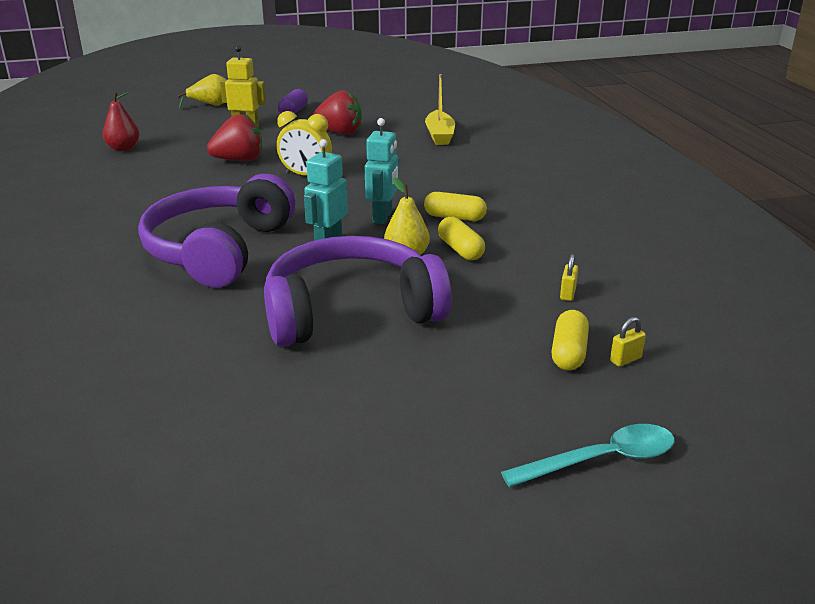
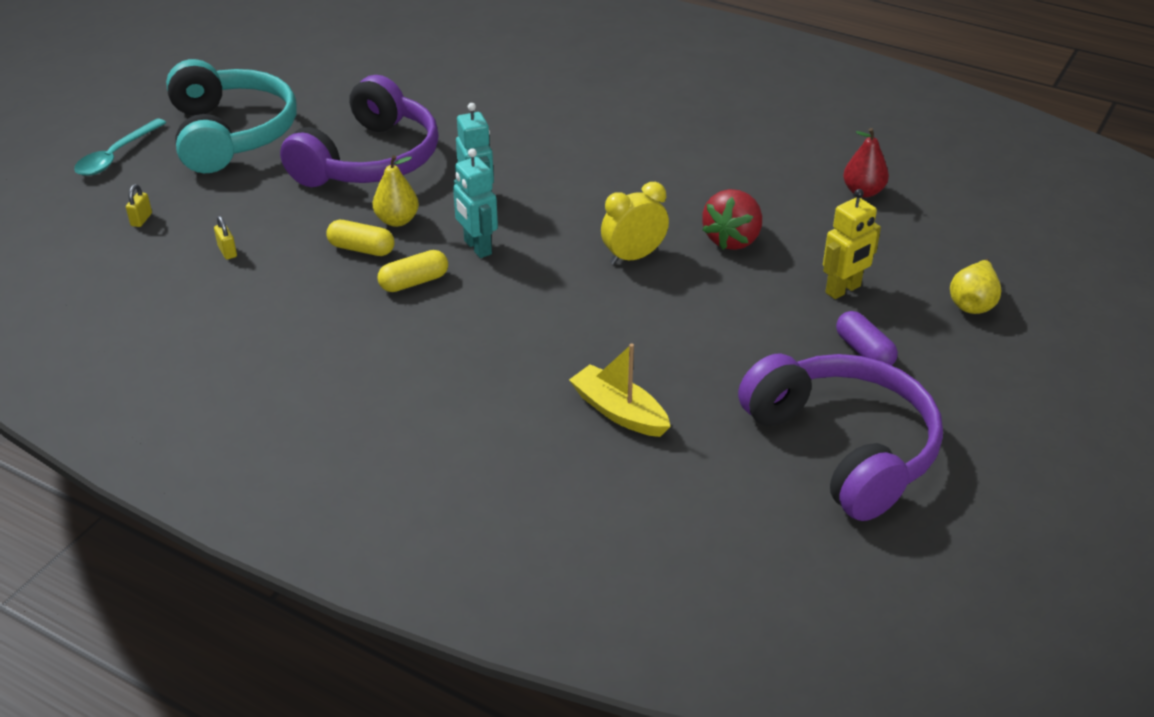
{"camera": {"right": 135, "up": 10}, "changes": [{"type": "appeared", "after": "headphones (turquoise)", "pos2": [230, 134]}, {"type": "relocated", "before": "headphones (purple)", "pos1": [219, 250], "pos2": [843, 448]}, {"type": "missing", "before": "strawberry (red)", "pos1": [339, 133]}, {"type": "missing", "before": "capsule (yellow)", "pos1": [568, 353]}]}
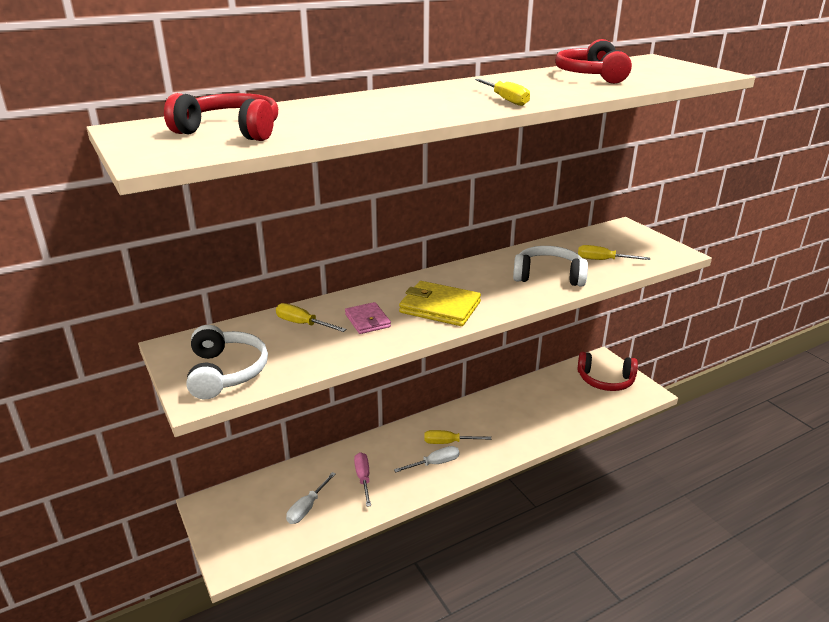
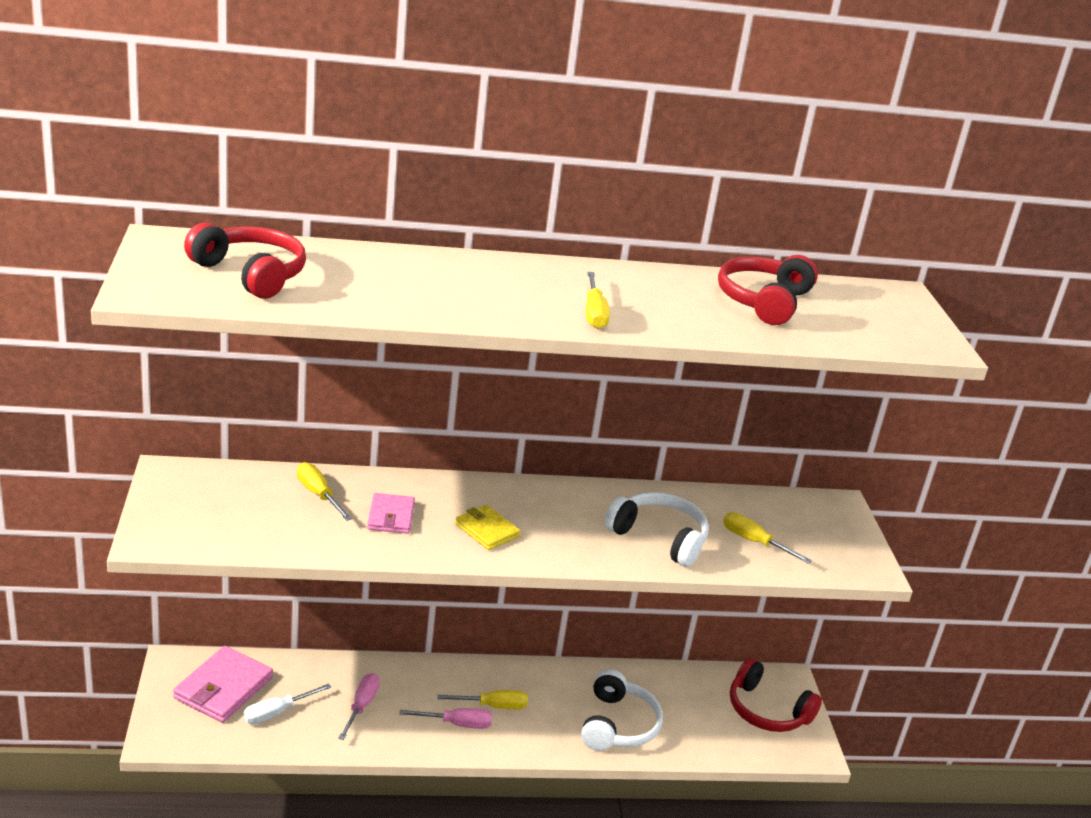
{"camera": {"right": 20, "up": 0}, "changes": [{"type": "appeared", "after": "wallet (pink)", "pos2": [223, 688]}, {"type": "colour", "before": "screwdriver (white)", "after": "screwdriver (pink)", "pos1": [434, 463], "pos2": [457, 724]}, {"type": "spun", "before": "screwdriver (yellow)", "pos1": [448, 442], "pos2": [493, 706], "turn": 150}, {"type": "size", "before": "wallet (yellow)", "pos1": [440, 307], "pos2": [487, 530], "scale": 0.61}, {"type": "relocated", "before": "headphones (white)", "pos1": [225, 372], "pos2": [617, 725]}]}
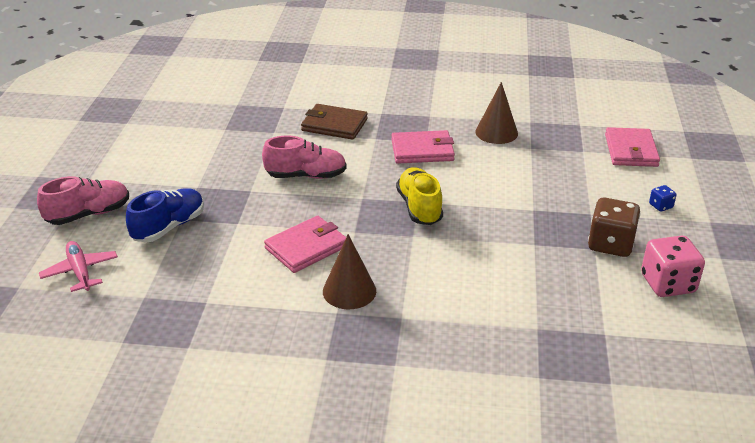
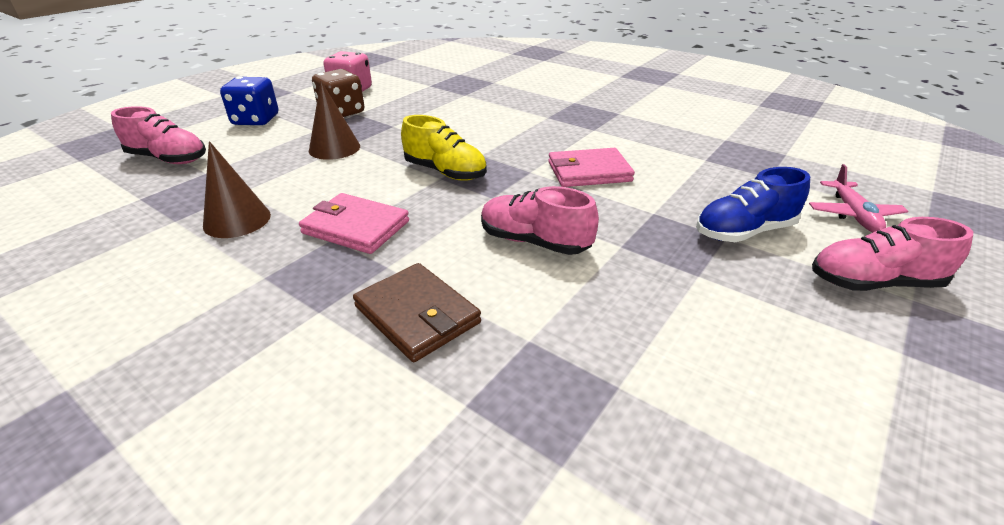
{"camera": {"right": -150, "up": 0}, "changes": [{"type": "exchanged", "before": "wallet (pink)", "after": "shoe (pink)", "pos1": [631, 150], "pos2": [168, 159]}, {"type": "size", "before": "dice (blue)", "pos1": [660, 206], "pos2": [256, 120], "scale": 2.14}, {"type": "relocated", "before": "cone (brown)", "pos1": [349, 291], "pos2": [334, 148]}, {"type": "spun", "before": "shoe (yellow)", "pos1": [419, 207], "pos2": [445, 172], "turn": -75}]}
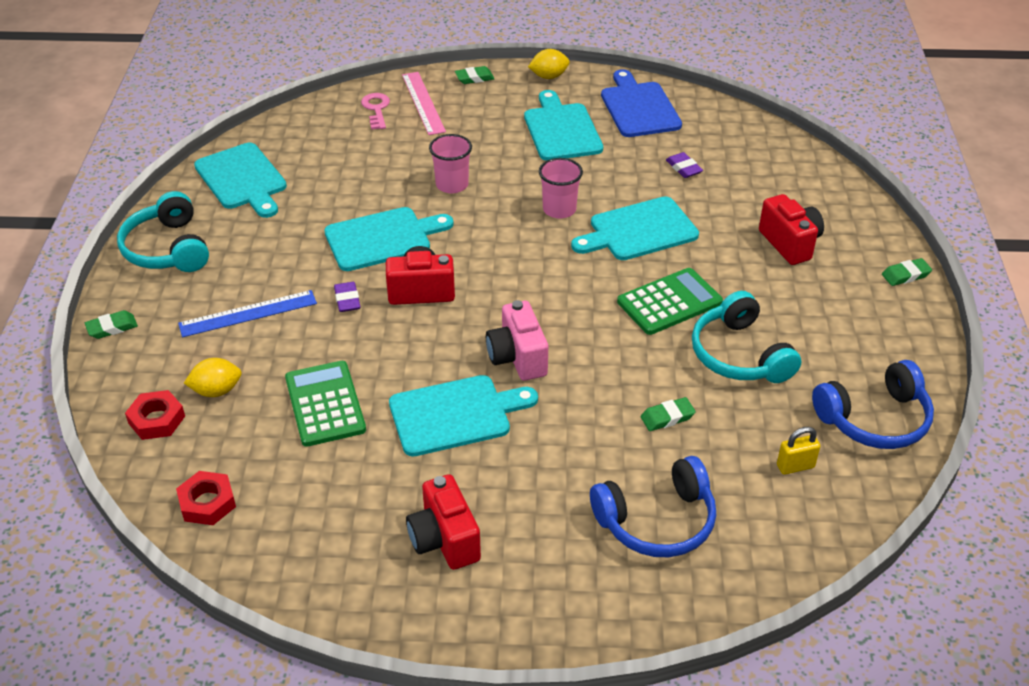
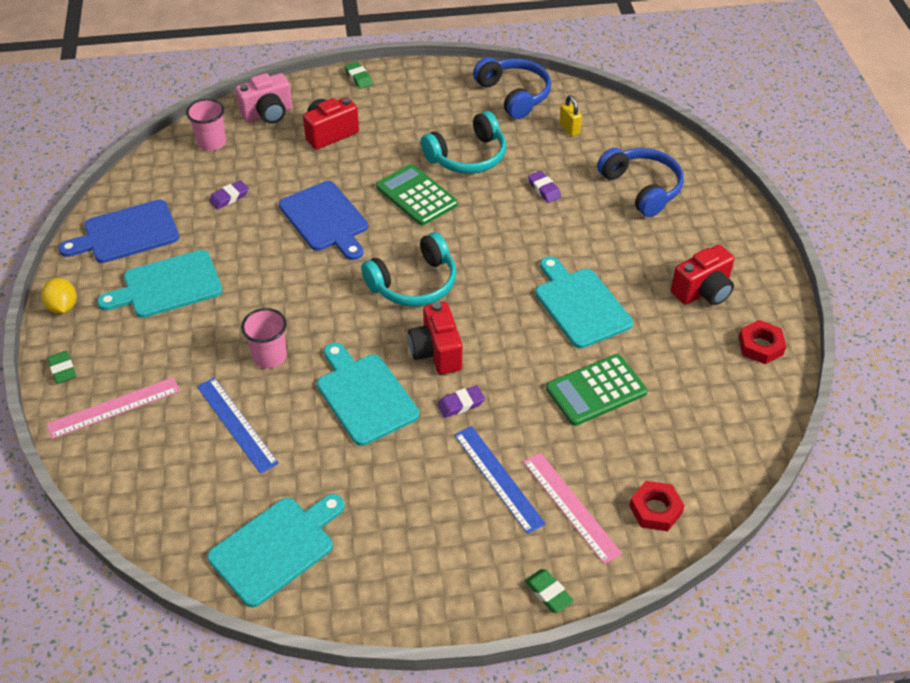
{"camera": {"right": -100, "up": 5}, "changes": [{"type": "relocated", "before": "cup (pink)", "pos1": [559, 209], "pos2": [211, 143]}, {"type": "appeared", "after": "ruler (blue)", "pos2": [236, 424]}, {"type": "relocated", "before": "camera (pink)", "pos1": [517, 358], "pos2": [268, 114]}, {"type": "colour", "before": "cutting board (turquoise)", "after": "cutting board (blue)", "pos1": [639, 231], "pos2": [325, 219]}, {"type": "relocated", "before": "headphones (turquoise)", "pos1": [168, 249], "pos2": [414, 283]}, {"type": "appeared", "after": "ruler (pink)", "pos2": [571, 506]}, {"type": "colour", "before": "eraser (green)", "after": "eraser (purple)", "pos1": [667, 417], "pos2": [544, 189]}, {"type": "relocated", "before": "nut (red)", "pos1": [207, 503], "pos2": [760, 346]}, {"type": "missing", "before": "lemon (yellow)", "pos1": [216, 391]}, {"type": "missing", "before": "key (pink)", "pos1": [376, 109]}]}
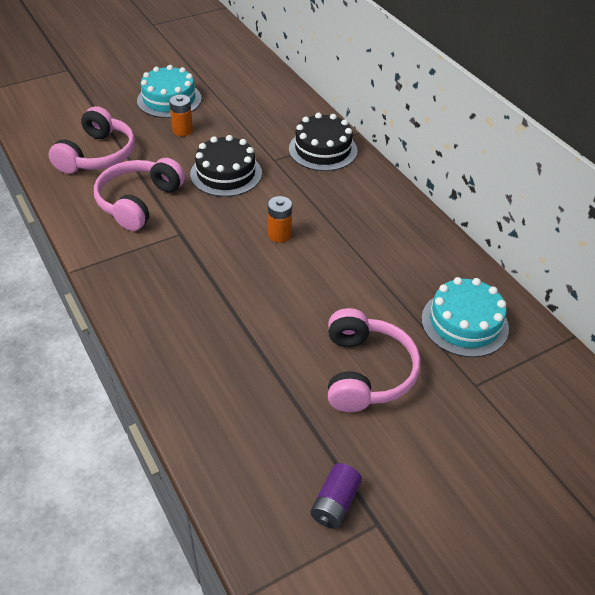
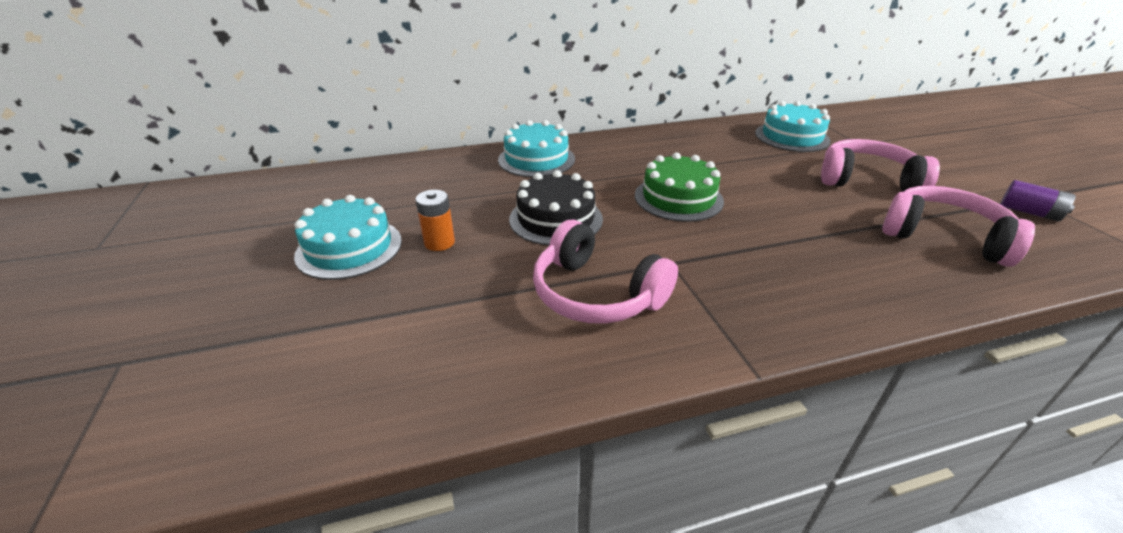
{"camera": {"right": -75, "up": -10}, "changes": [{"type": "colour", "before": "cake (black)", "after": "cake (turquoise)", "pos1": [323, 150], "pos2": [536, 159]}, {"type": "exchanged", "before": "battery (orange)", "after": "cake (green)", "pos1": [279, 235], "pos2": [678, 198]}, {"type": "relocated", "before": "headphones (pink)", "pos1": [97, 155], "pos2": [943, 237]}]}
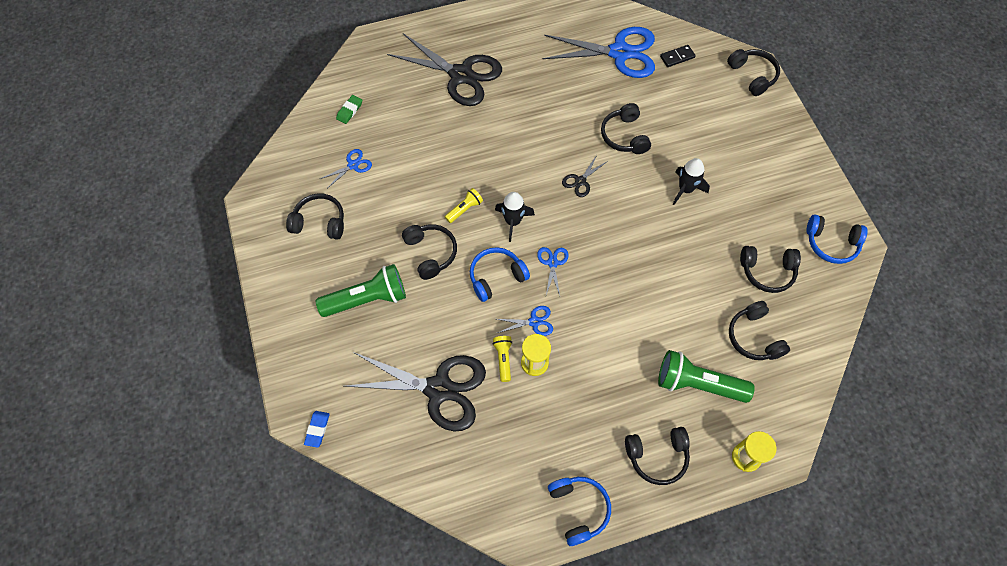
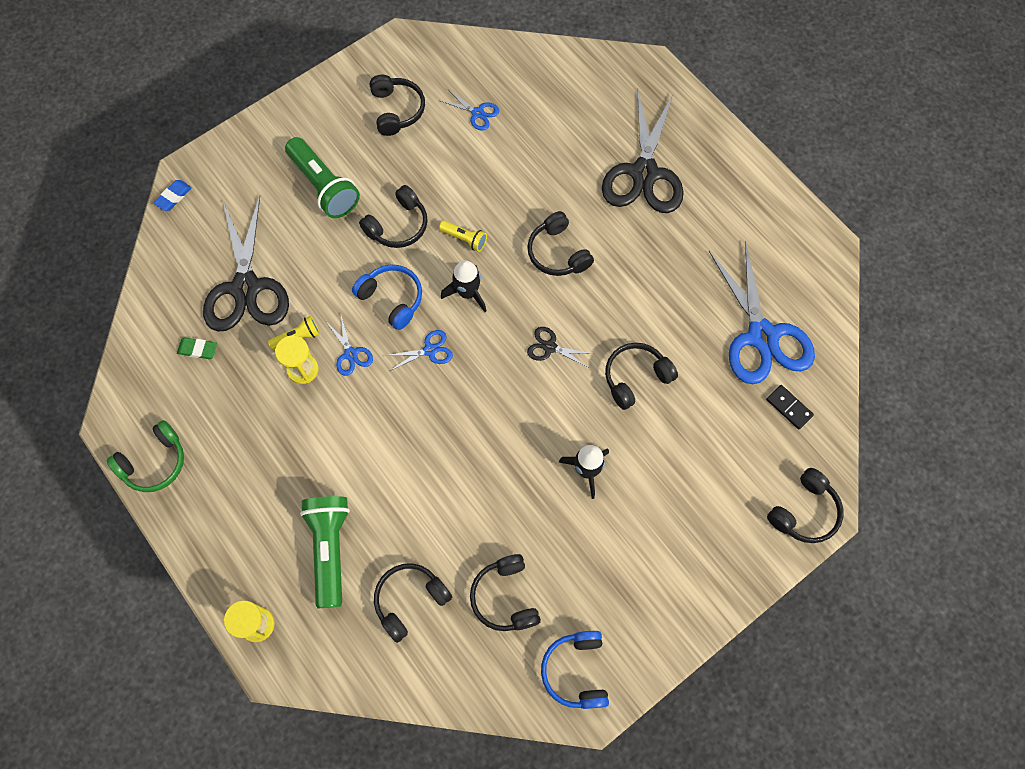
{"camera": {"right": 70, "up": 5}, "changes": [{"type": "colour", "before": "headphones (blue)", "after": "headphones (green)", "pos1": [578, 509], "pos2": [154, 462]}, {"type": "spun", "before": "eraser (blue)", "pos1": [317, 429], "pos2": [174, 197], "turn": -45}, {"type": "relocated", "before": "eraser (green)", "pos1": [349, 111], "pos2": [198, 349]}, {"type": "relocated", "before": "headphones (black)", "pos1": [657, 456], "pos2": [558, 252]}]}
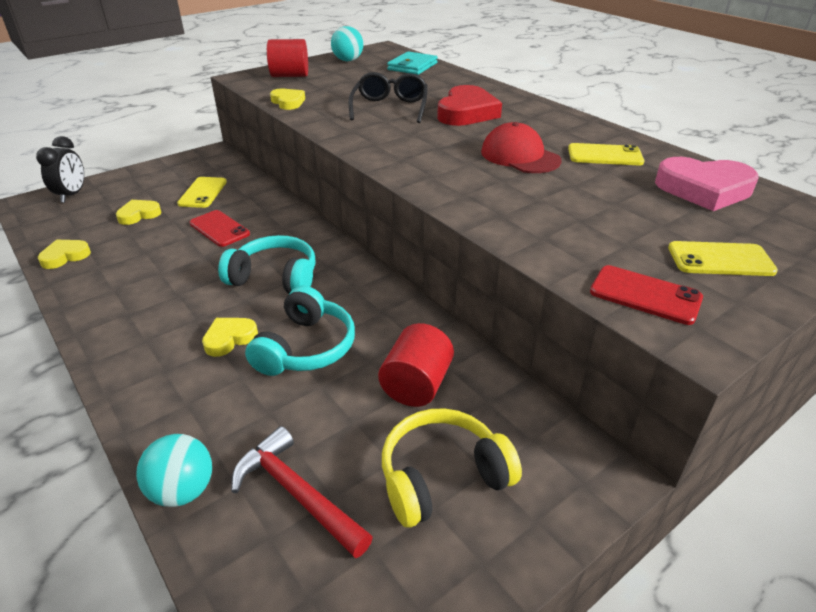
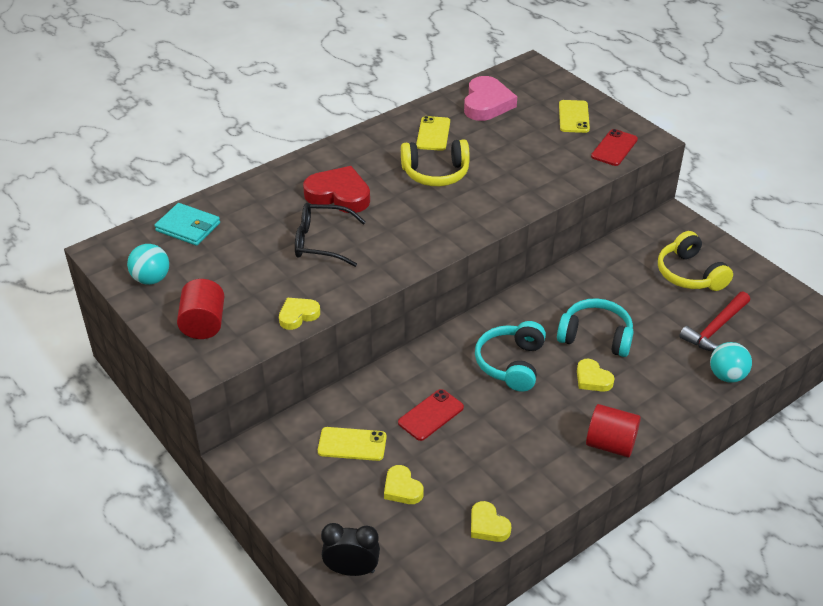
{"camera": {"right": -90, "up": 5}, "changes": [{"type": "exchanged", "before": "cap (red)", "after": "headphones (yellow)", "pos1": [520, 156], "pos2": [436, 173]}, {"type": "relocated", "before": "cylinder (red)", "pos1": [416, 385], "pos2": [610, 444]}]}
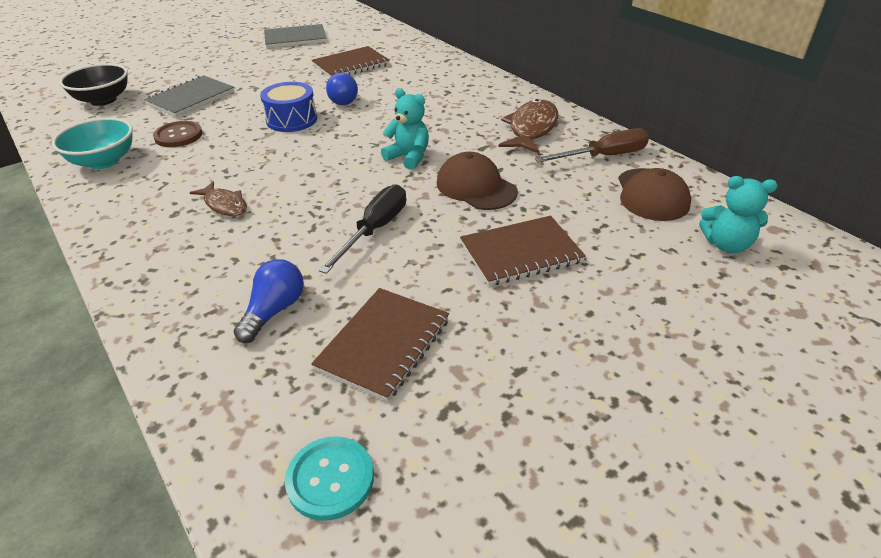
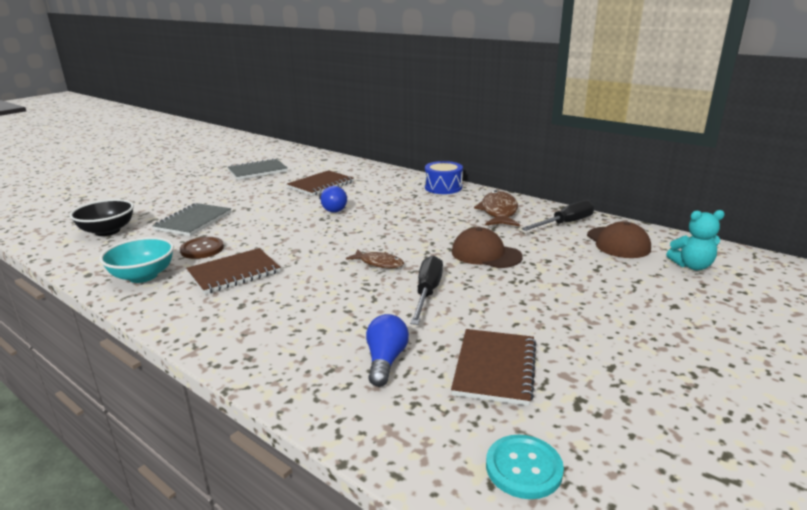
{"camera": {"right": -15, "up": -15}, "changes": [{"type": "relocated", "before": "notebook (brown)", "pos1": [521, 253], "pos2": [234, 273]}, {"type": "relocated", "before": "fish (brown)", "pos1": [224, 205], "pos2": [379, 263]}, {"type": "relocated", "before": "drum (blue)", "pos1": [291, 120], "pos2": [443, 187]}, {"type": "colour", "before": "screwdriver (brown)", "after": "screwdriver (black)", "pos1": [603, 156], "pos2": [565, 223]}, {"type": "missing", "before": "teddy bear (turquoise)", "pos1": [408, 157]}]}
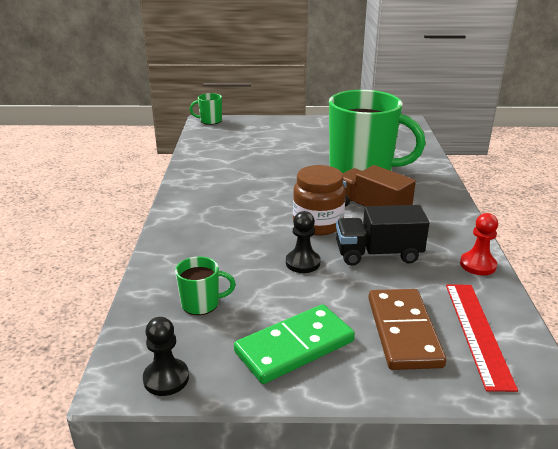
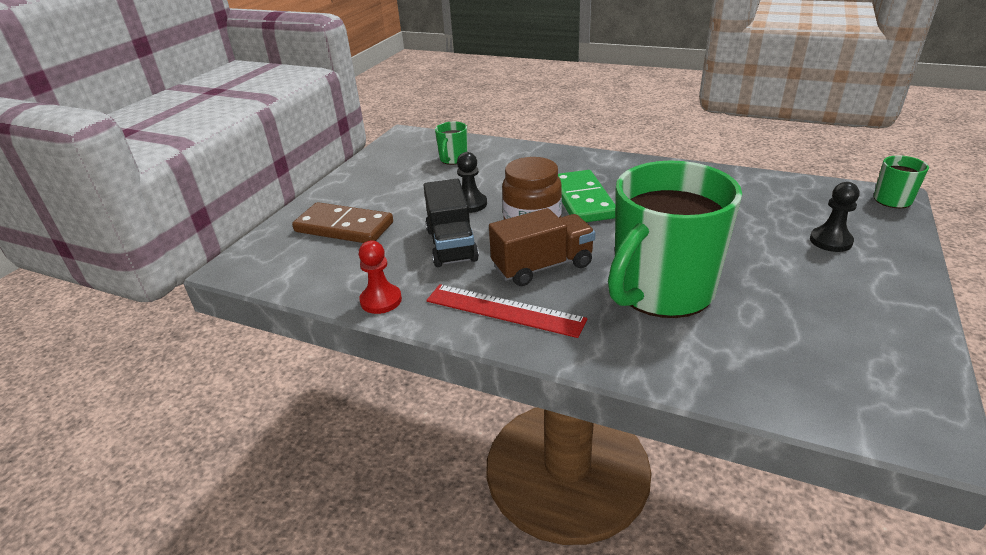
{"camera": {"right": 115, "up": 5}, "changes": [{"type": "spun", "before": "truck (black)", "pos1": [378, 254], "pos2": [451, 245], "turn": 150}, {"type": "relocated", "before": "ruler (red)", "pos1": [478, 332], "pos2": [504, 310]}, {"type": "relocated", "before": "domino (green)", "pos1": [294, 346], "pos2": [583, 200]}, {"type": "relocated", "before": "pawn (black)", "pos1": [166, 378], "pos2": [830, 241]}]}
